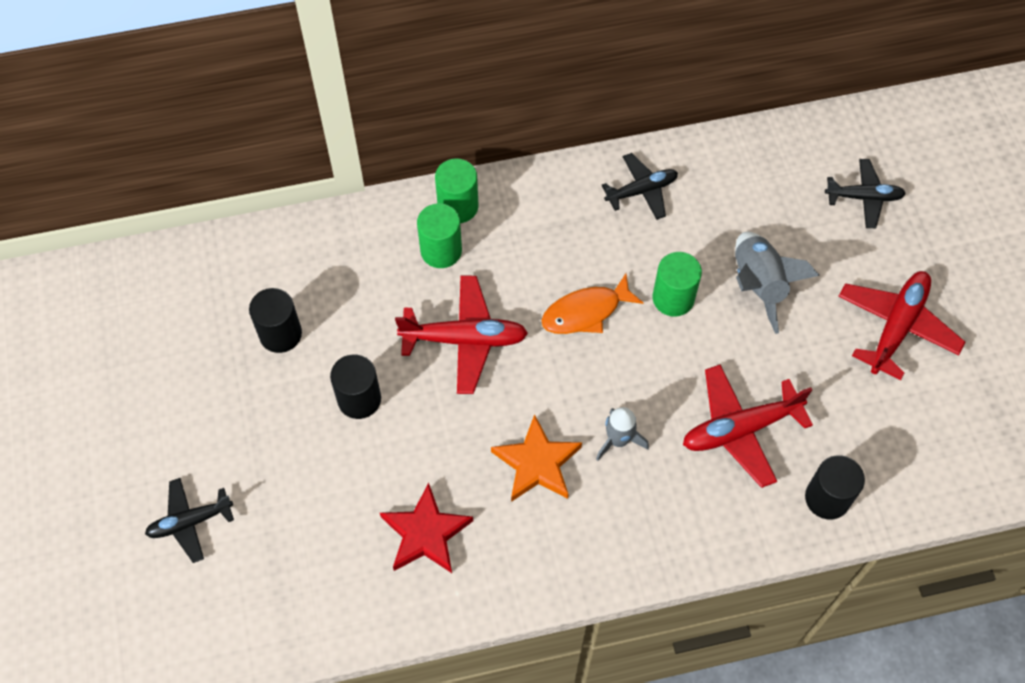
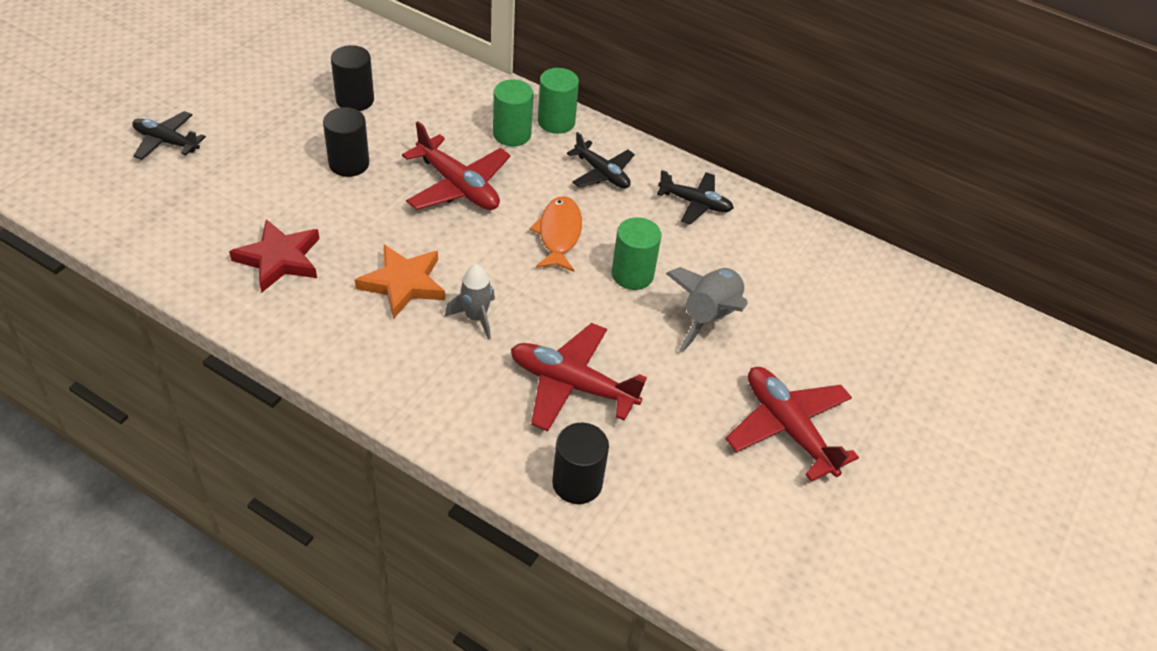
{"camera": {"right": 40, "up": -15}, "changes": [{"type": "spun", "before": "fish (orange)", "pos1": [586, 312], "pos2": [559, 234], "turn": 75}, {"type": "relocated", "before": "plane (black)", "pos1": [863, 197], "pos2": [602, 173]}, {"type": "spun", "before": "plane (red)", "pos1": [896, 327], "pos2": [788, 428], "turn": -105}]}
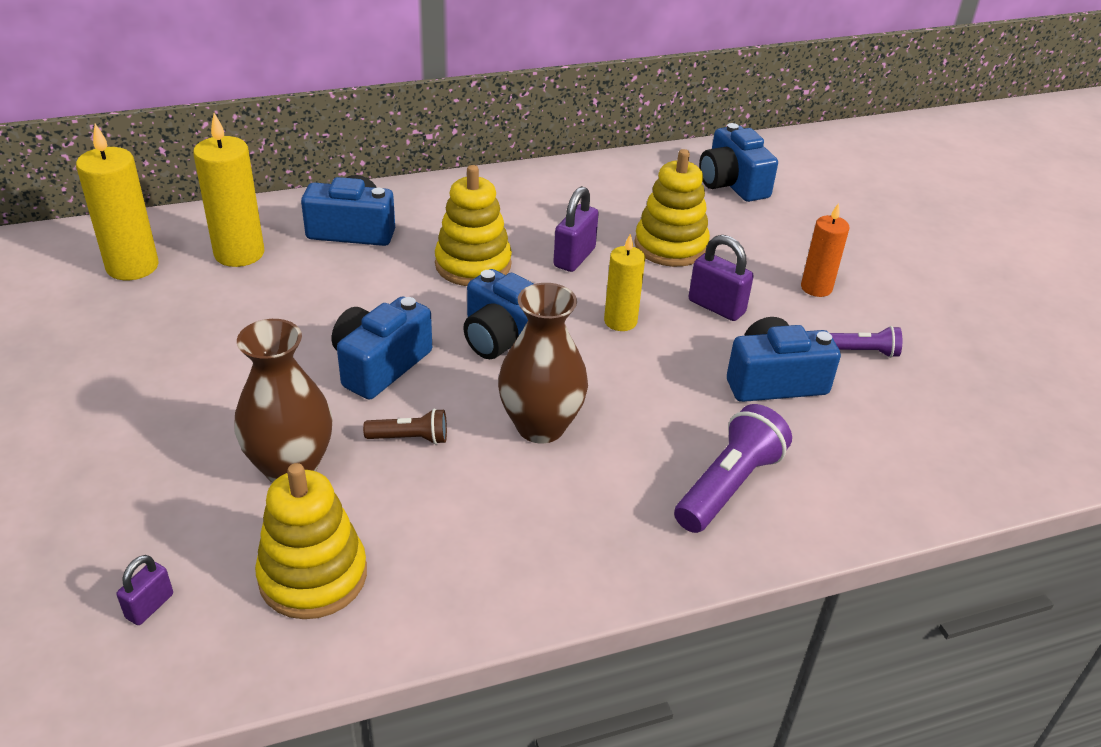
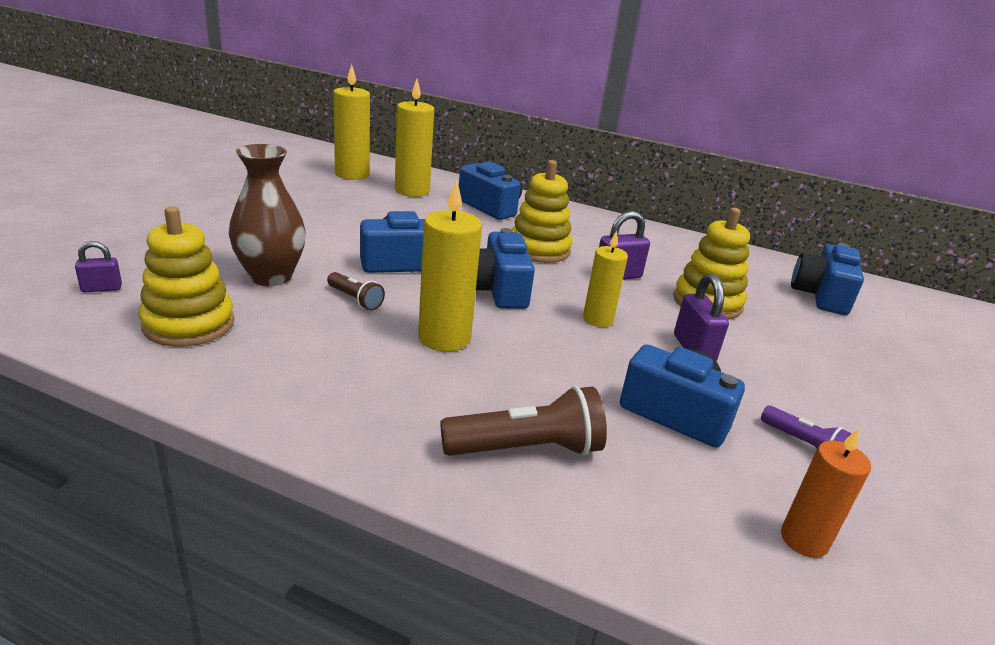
{"camera": {"right": 40, "up": -10}, "changes": [{"type": "exchanged", "before": "vase (brown)", "after": "candle (yellow)", "pos1": [540, 426], "pos2": [444, 338]}, {"type": "colour", "before": "flashlight (purple)", "after": "flashlight (brown)", "pos1": [728, 485], "pos2": [526, 449]}, {"type": "relocated", "before": "candle (orange)", "pos1": [816, 288], "pos2": [804, 540]}]}
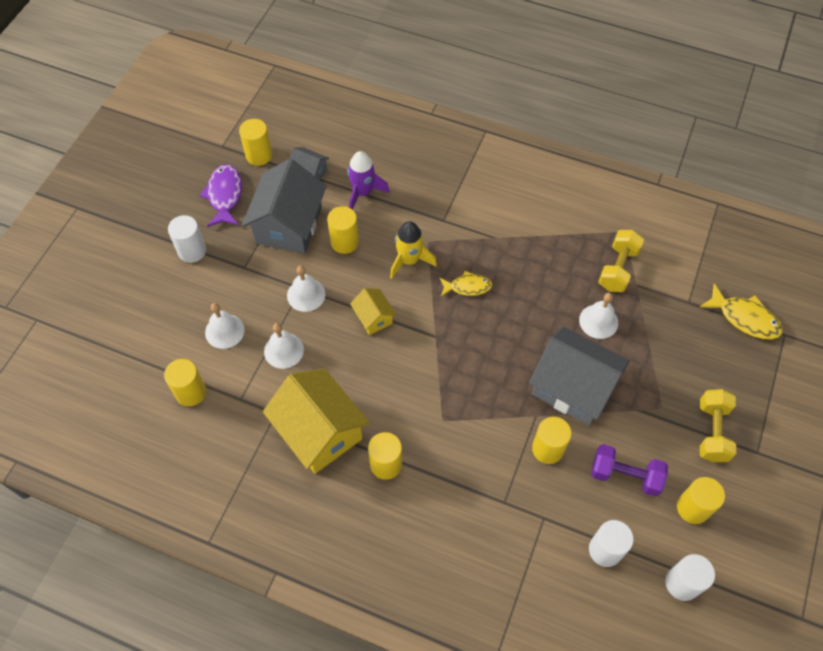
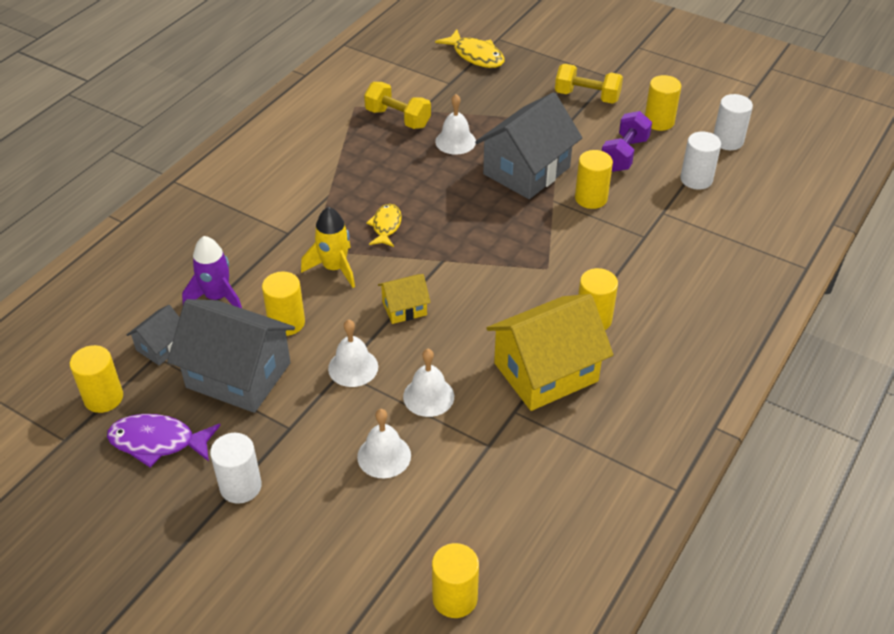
{"camera": {"right": -80, "up": -15}, "changes": [{"type": "relocated", "before": "cylinder (yellow)", "pos1": [191, 392], "pos2": [455, 598]}, {"type": "spun", "before": "fish (yellow)", "pos1": [744, 318], "pos2": [475, 56], "turn": 90}]}
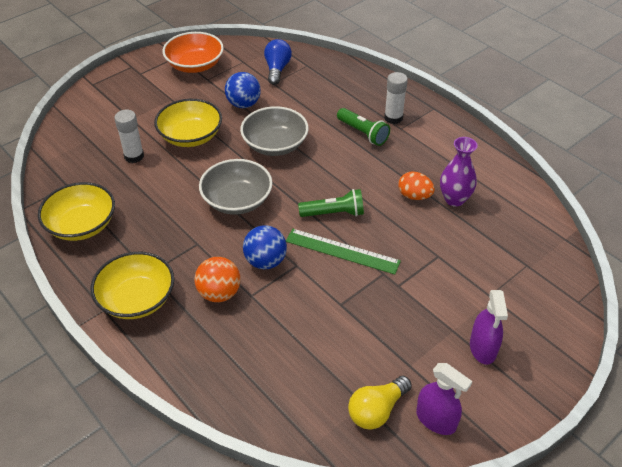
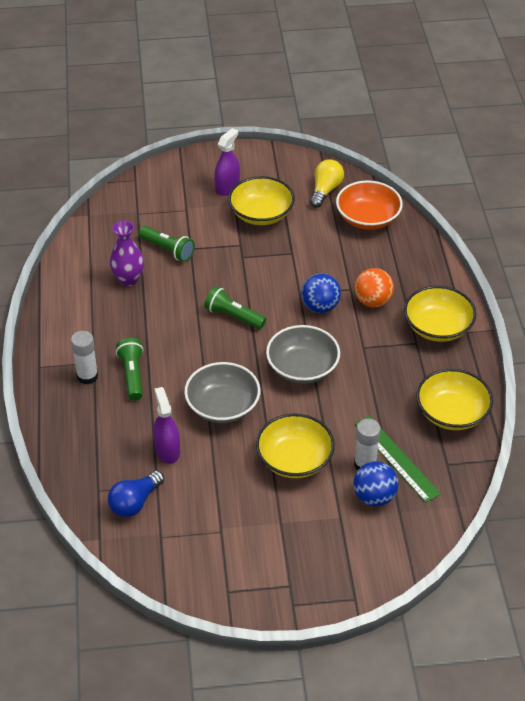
{"camera": {"right": -145, "up": 0}, "changes": [{"type": "appeared", "after": "flashlight (green)", "pos2": [168, 250]}, {"type": "relocated", "before": "spray bottle (purple)", "pos1": [436, 420], "pos2": [167, 450]}, {"type": "appeared", "after": "bowl (yellow)", "pos2": [261, 214]}, {"type": "spun", "before": "light bulb (yellow)", "pos1": [377, 410], "pos2": [325, 190], "turn": -60}, {"type": "relocated", "before": "bowl (orange)", "pos1": [195, 65], "pos2": [368, 218]}, {"type": "relocated", "before": "ball (blue)", "pos1": [243, 104], "pos2": [374, 497]}, {"type": "relocated", "before": "ruler (green)", "pos1": [342, 251], "pos2": [396, 458]}, {"type": "missing", "before": "egg (orange)", "pos1": [414, 196]}]}
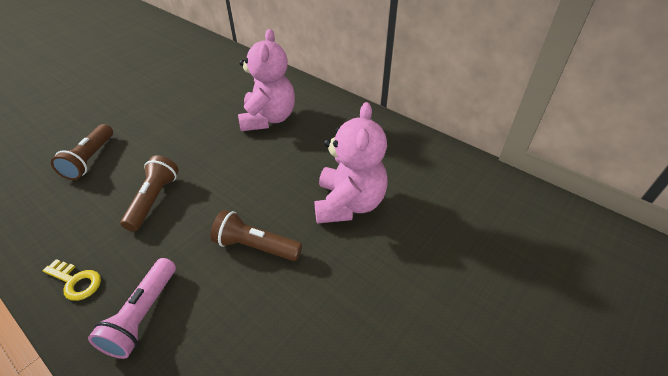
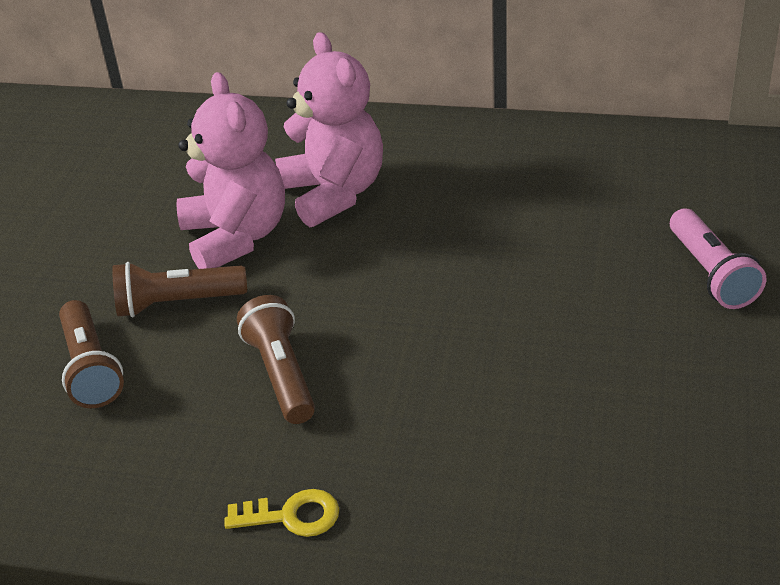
{"camera": {"right": -25, "up": -5}, "changes": [{"type": "relocated", "before": "flashlight (brown)", "pos1": [256, 246], "pos2": [177, 303]}, {"type": "relocated", "before": "teddy bear (pink)", "pos1": [349, 204], "pos2": [236, 237]}, {"type": "relocated", "before": "flashlight (pink)", "pos1": [143, 315], "pos2": [710, 274]}]}
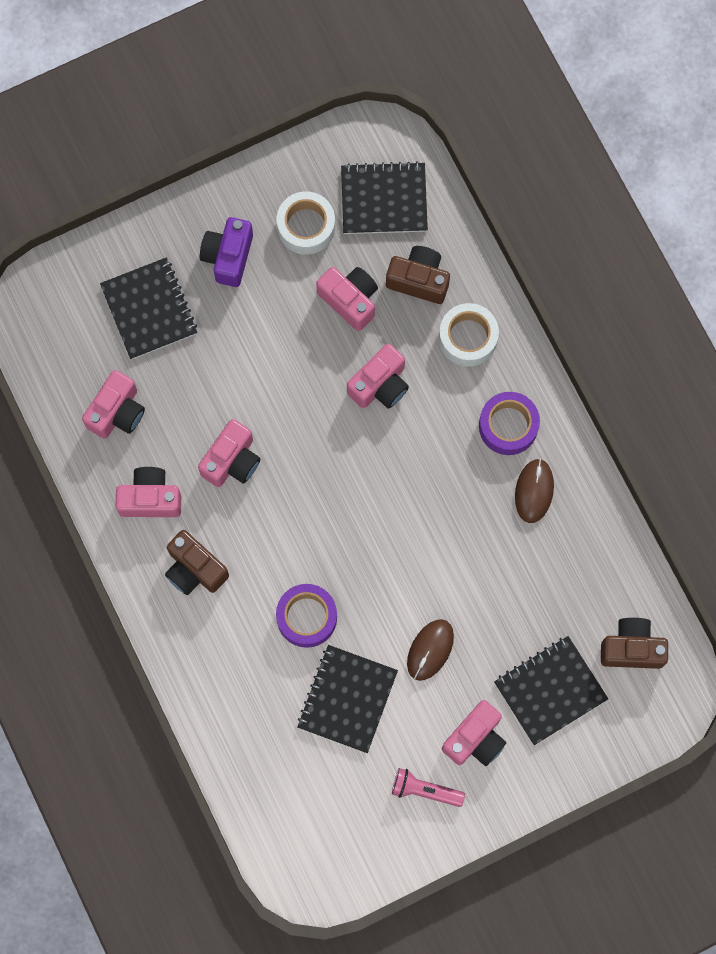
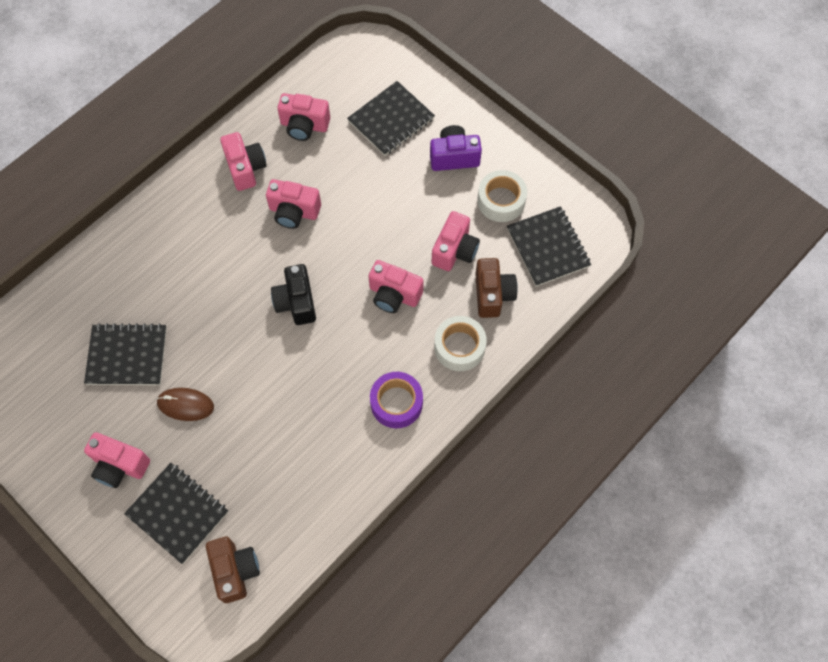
{"camera": {"right": 70, "up": -10}, "changes": [{"type": "appeared", "after": "camera (black)", "pos2": [296, 302]}, {"type": "missing", "before": "camera (brown)", "pos1": [194, 569]}, {"type": "missing", "before": "tape (purple)", "pos1": [307, 617]}, {"type": "missing", "before": "flashlight (pink)", "pos1": [425, 790]}, {"type": "missing", "before": "mouse (brown)", "pos1": [534, 491]}]}
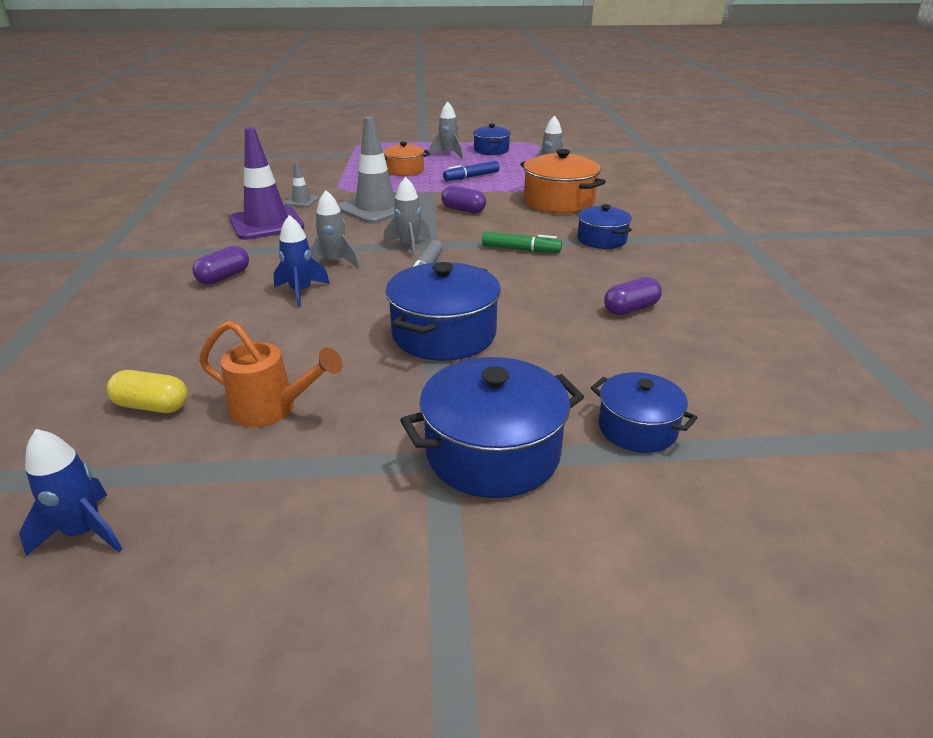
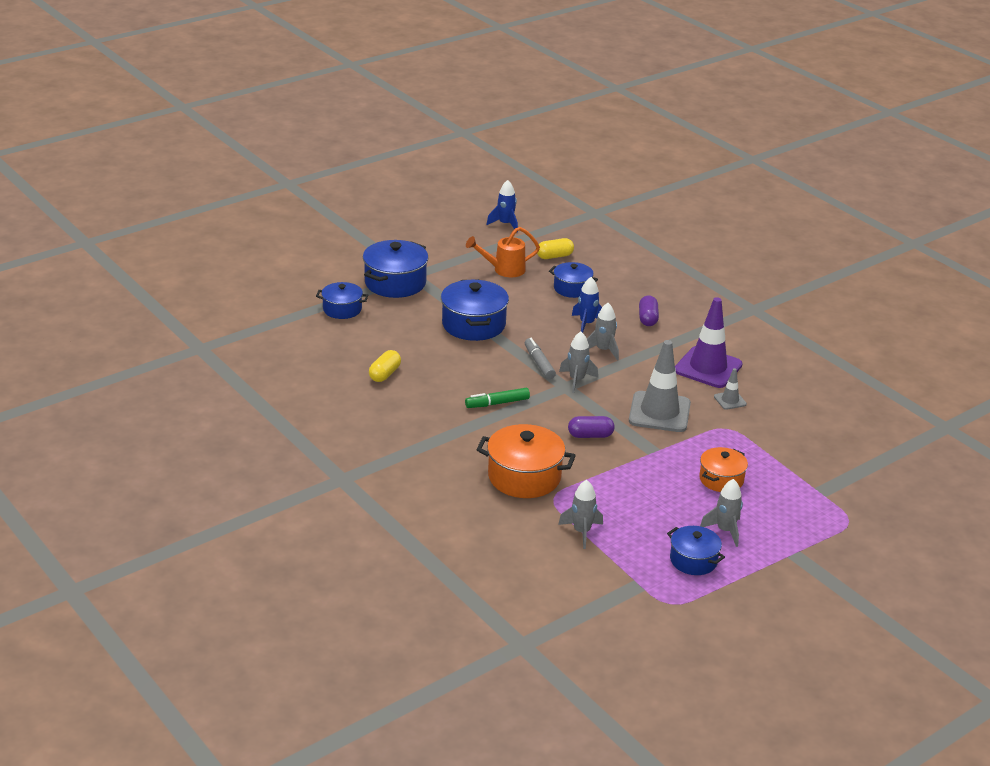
{"camera": {"right": 145, "up": 0}, "changes": [{"type": "colour", "before": "capsule (purple)", "after": "capsule (yellow)", "pos1": [631, 309], "pos2": [385, 374]}, {"type": "relocated", "before": "pot (blue)", "pos1": [601, 240], "pos2": [572, 288]}, {"type": "missing", "before": "marker (blue)", "pos1": [471, 177]}]}
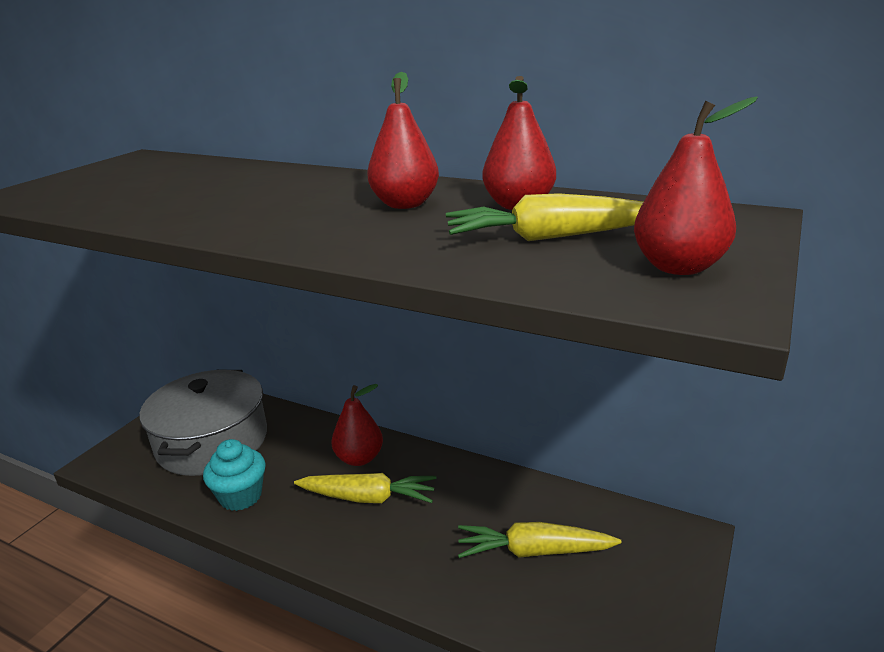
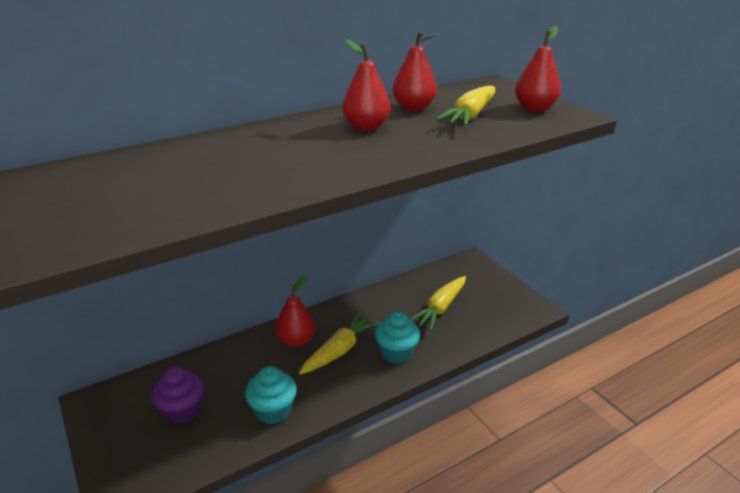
{"camera": {"right": -60, "up": 5}, "changes": [{"type": "exchanged", "before": "pot (grey)", "after": "cupcake (purple)", "pos1": [212, 441], "pos2": [182, 411]}, {"type": "appeared", "after": "cupcake (turquoise)", "pos2": [396, 353]}]}
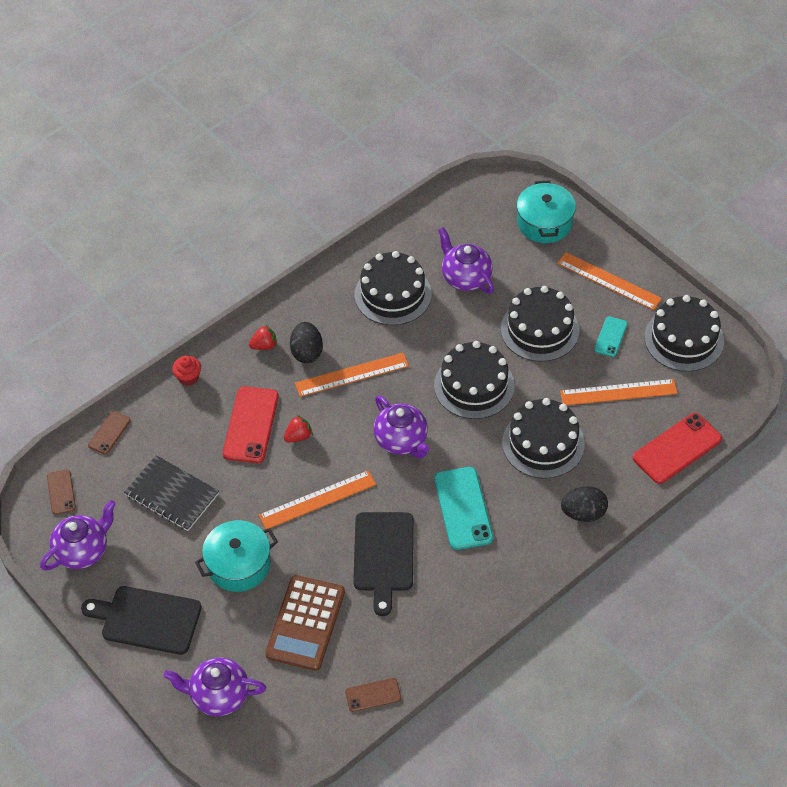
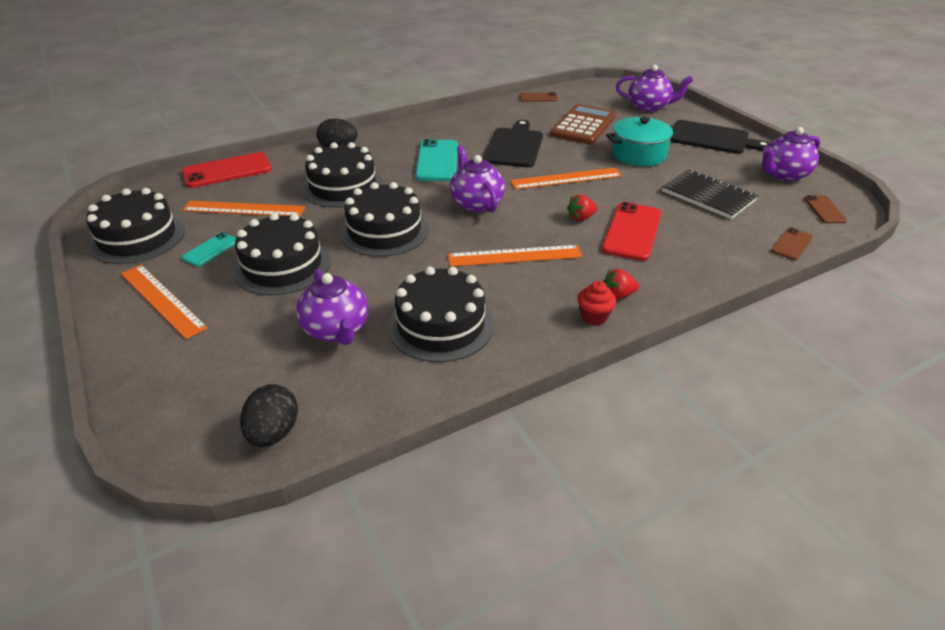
{"camera": {"right": -170, "up": -15}, "changes": [{"type": "relocated", "before": "egg (black)", "pos1": [307, 352], "pos2": [273, 433]}, {"type": "relocated", "before": "cupcake (red)", "pos1": [188, 378], "pos2": [594, 316]}, {"type": "missing", "before": "pot (turquoise)", "pos1": [544, 223]}]}
